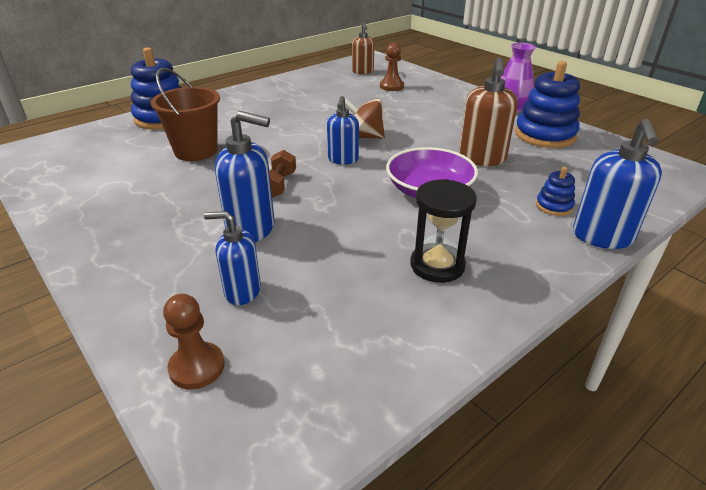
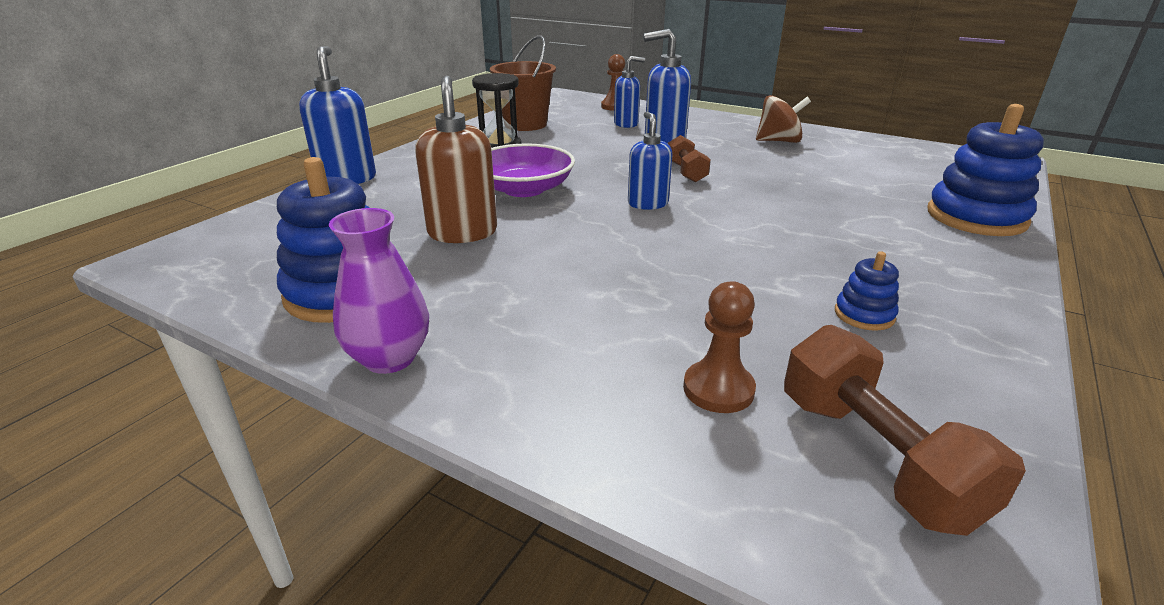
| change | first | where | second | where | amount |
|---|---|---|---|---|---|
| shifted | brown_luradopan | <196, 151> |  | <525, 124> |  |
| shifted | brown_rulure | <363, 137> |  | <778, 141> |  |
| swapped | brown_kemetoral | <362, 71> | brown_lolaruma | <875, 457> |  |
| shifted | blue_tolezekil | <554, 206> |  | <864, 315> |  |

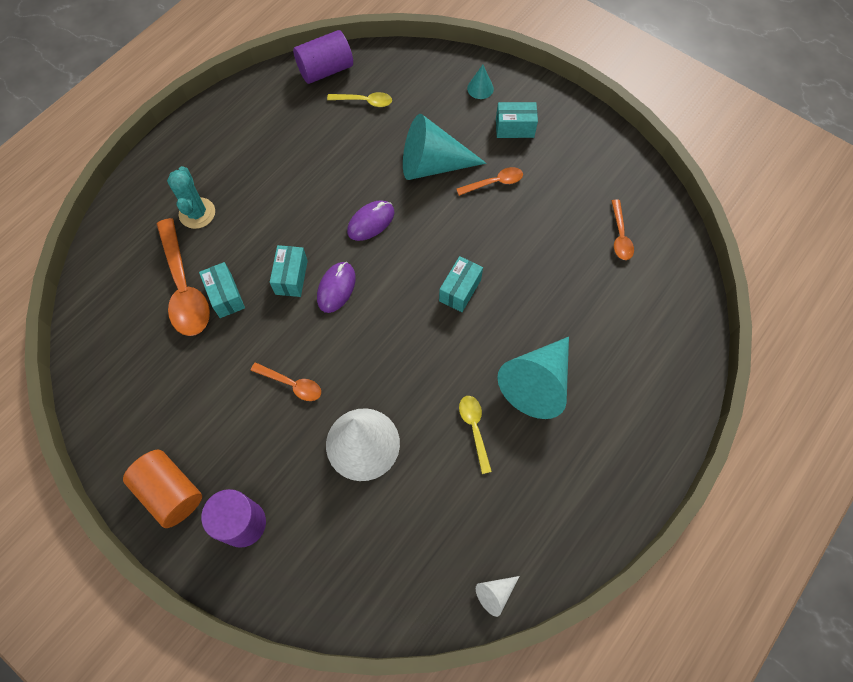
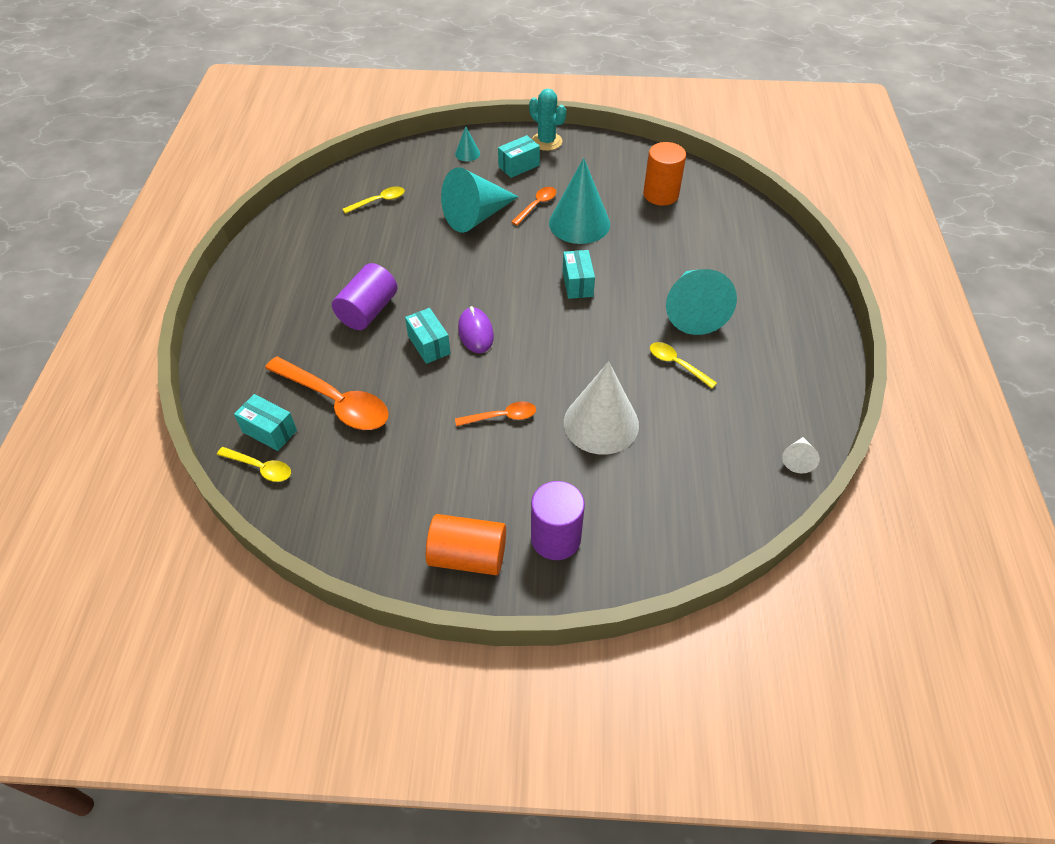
| change | first | where | second | where | amount |
|---|---|---|---|---|---|
| new |  |  | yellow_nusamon | <260, 468> |  |
| shifted | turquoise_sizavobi | <225, 296> |  | <269, 431> |  |
| shifted | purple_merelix | <325, 70> |  | <368, 311> |  |
| shifted | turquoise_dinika | <197, 213> |  | <546, 141> |  |
| new |  |  | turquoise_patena | <579, 223> |  |
| swapped | orange_nusamon | <620, 236> | orange_merelix | <661, 194> |  |
| gone | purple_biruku | <371, 222> |  |  |  |

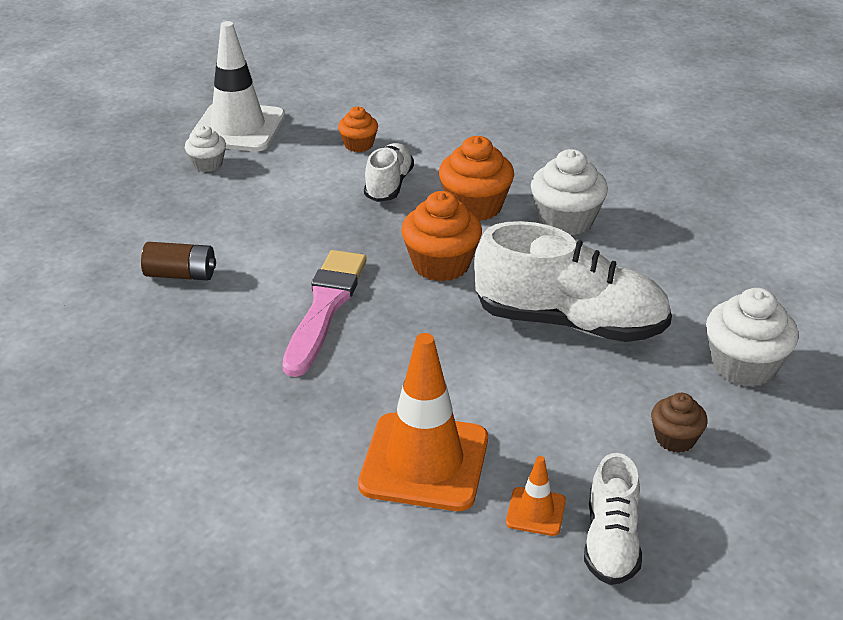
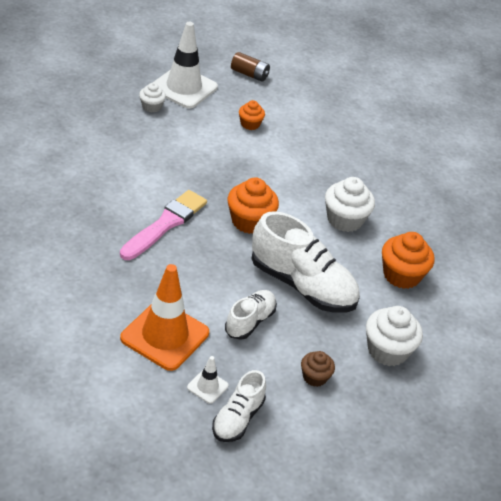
| change | first | where | second | where | amount |
|---|---|---|---|---|---|
| repainted | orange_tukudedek | <535, 512> | white_tukudedek | <207, 386> |  |
| shifted | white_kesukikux | <389, 185> |  | <250, 321> |  |
| shifted | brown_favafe | <181, 274> |  | <249, 74> |  |
| shifted | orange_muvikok | <475, 206> |  | <401, 275> |  |

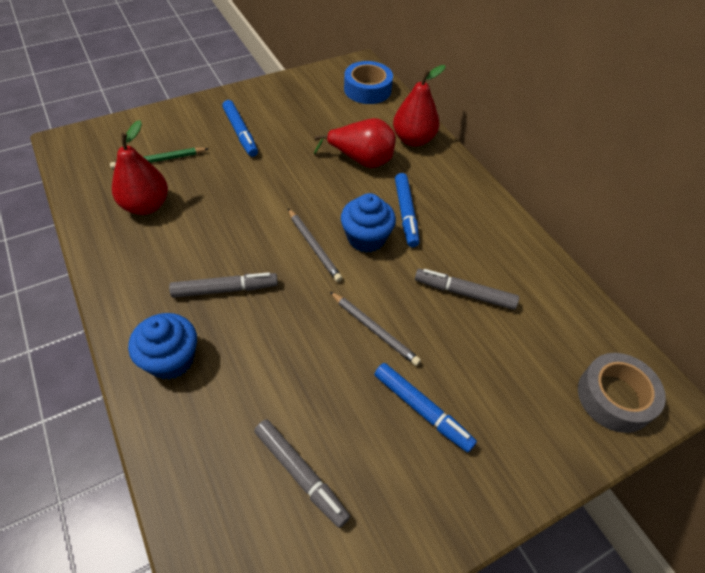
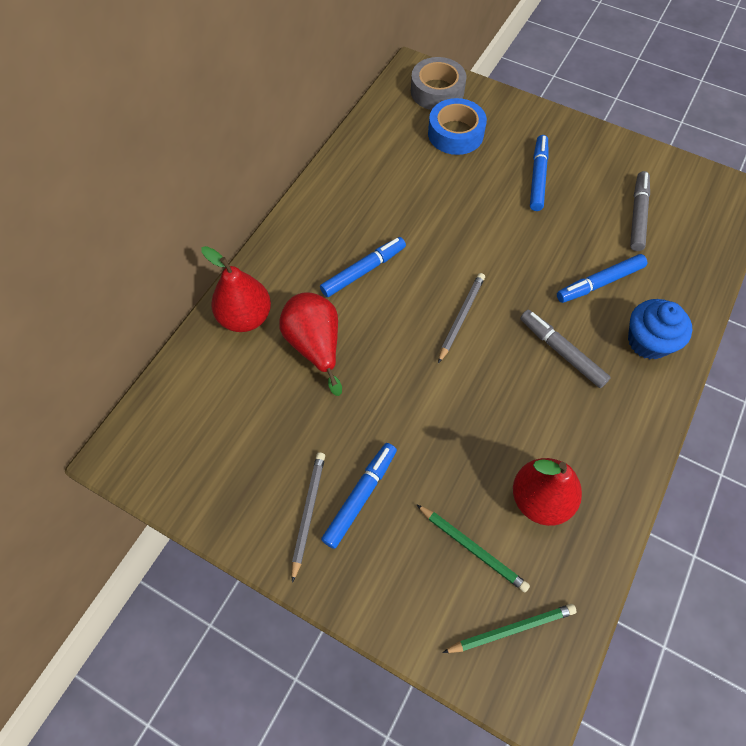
| change | first | where | second | where | amount |
|---|---|---|---|---|---|
| shifted | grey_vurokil | <374, 330> |  | <308, 513> |  |
| shifted | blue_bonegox | <367, 89> |  | <455, 134> |  |
| new |  |  | green_vurokil | <511, 629> |  |
| new |  |  | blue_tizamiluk | <599, 283> |  |
| gone | blue_muvikok | <366, 238> |  |  |  |
| gone | grey_tizamiluk | <464, 293> |  |  |  |

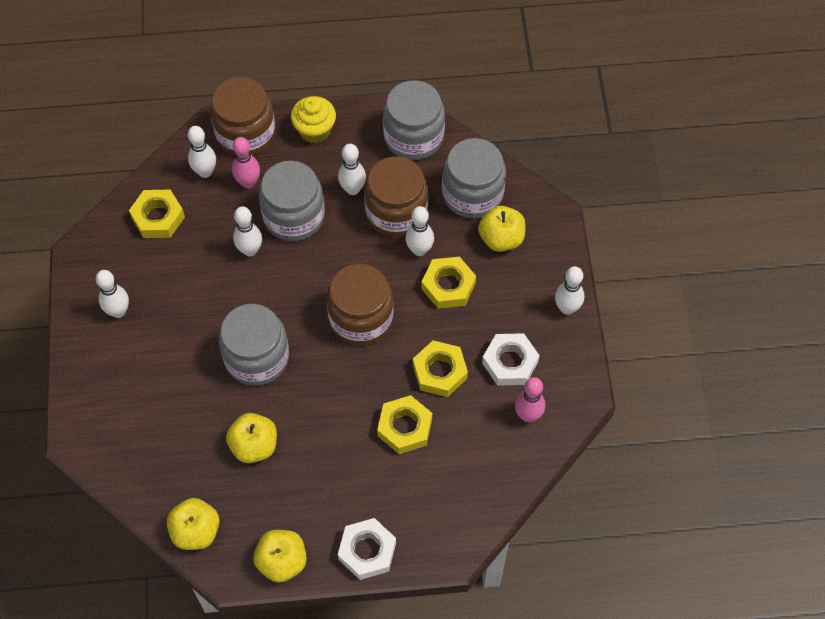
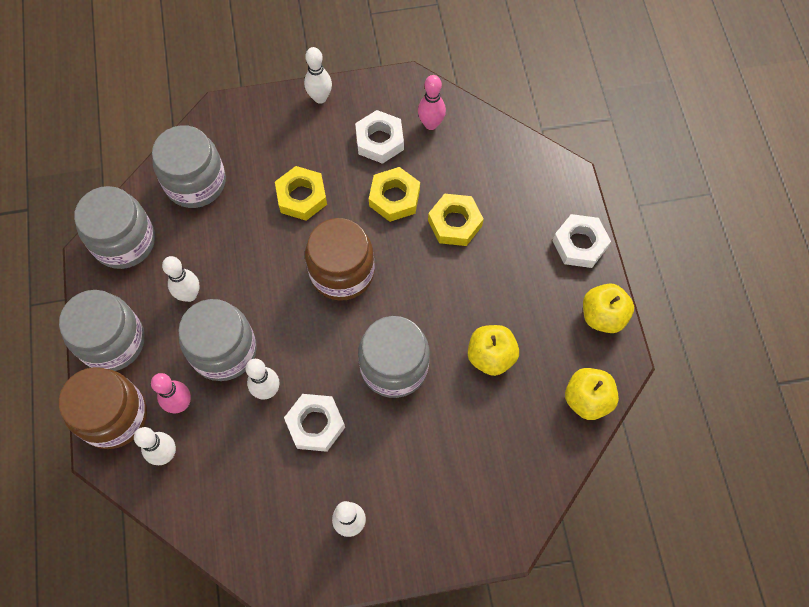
| change | first | where | second | where | amount |
|---|---|---|---|---|---|
| swapped | yellow_muvikok | <315, 130> | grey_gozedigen | <112, 341> |  |
| new |  |  | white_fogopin | <315, 424> |  |
| gone | yellow_fogopin | <158, 217> |  |  |  |
| gone | brown_gozedigen | <396, 212> |  |  |  |
| gone | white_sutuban | <419, 250> |  |  |  |
| gone | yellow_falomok | <501, 239> |  |  |  |

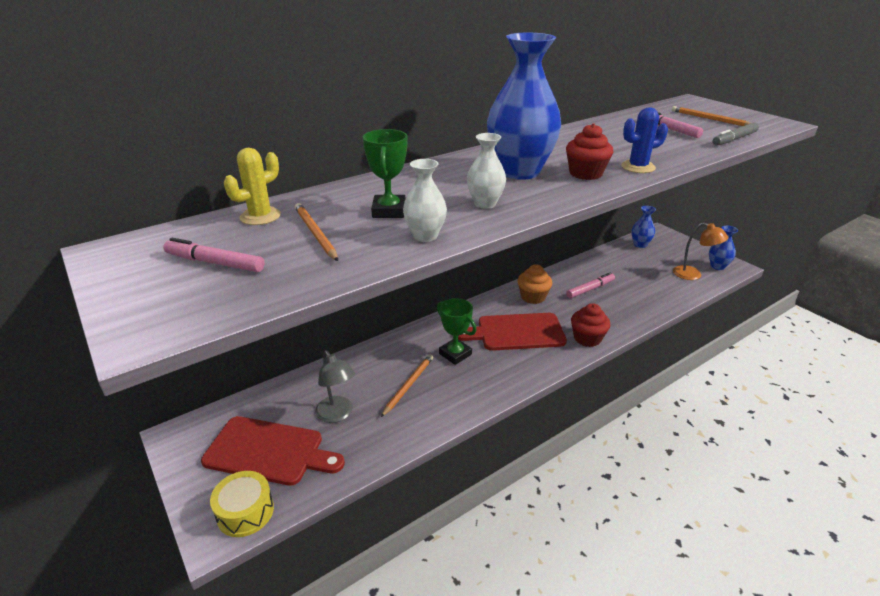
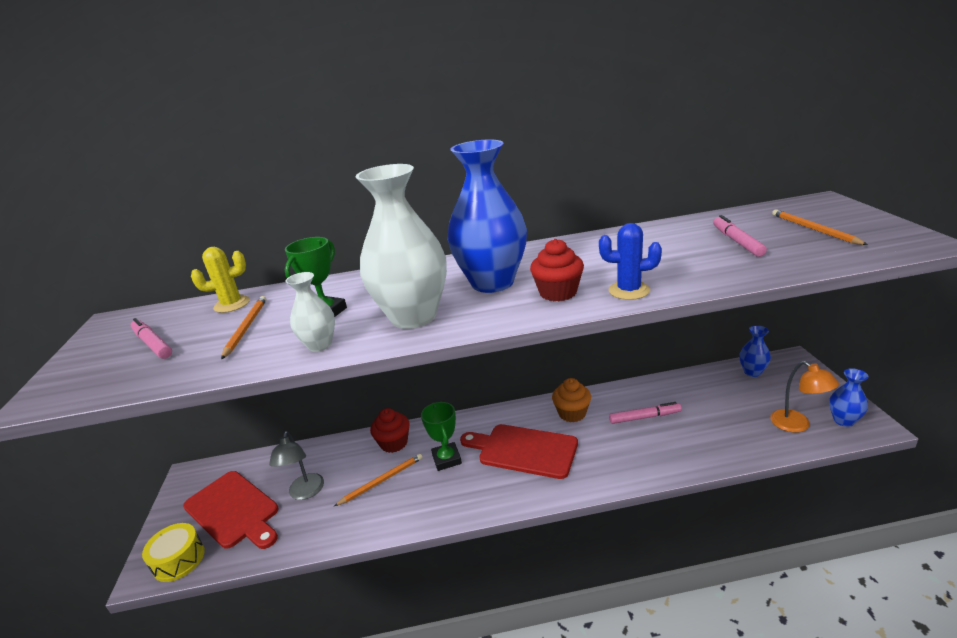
| change | first | where | second | where | amount |
|---|---|---|---|---|---|
| scaled | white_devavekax | <485, 204> |  | <413, 317> | x2.05 |
| shifted | red_muvikok | <587, 338> |  | <394, 443> |  |
| gone | grey_tizamiluk | <734, 139> |  |  |  |

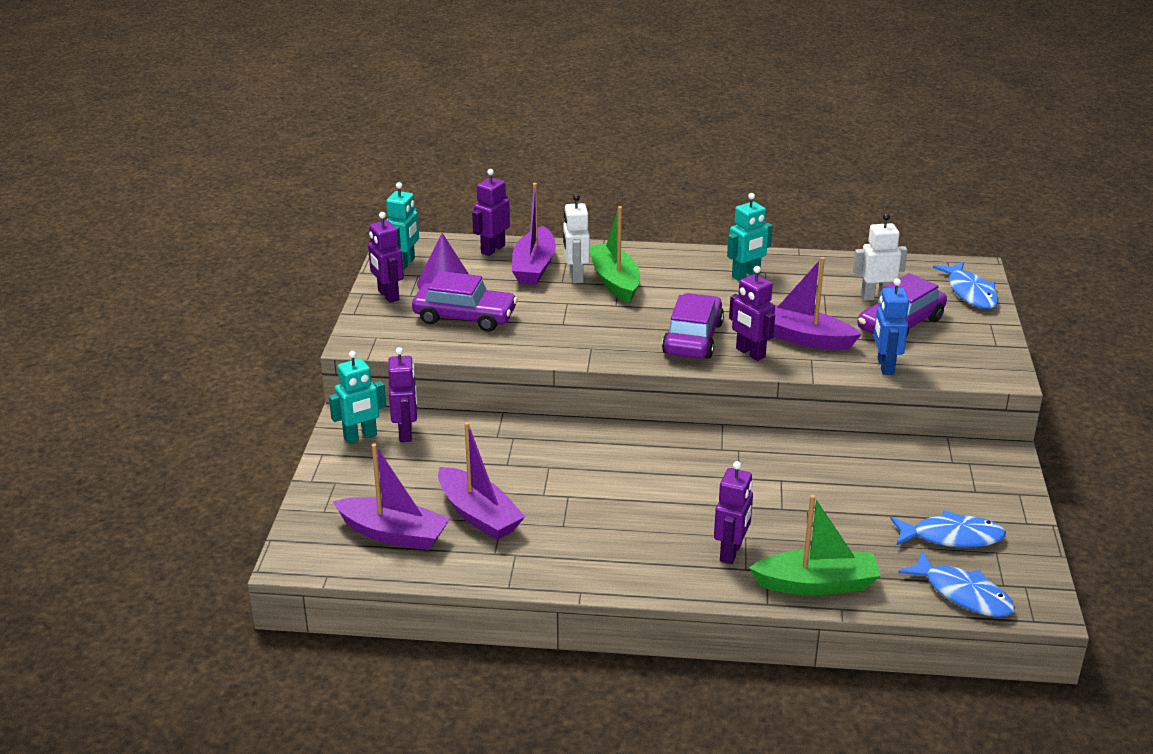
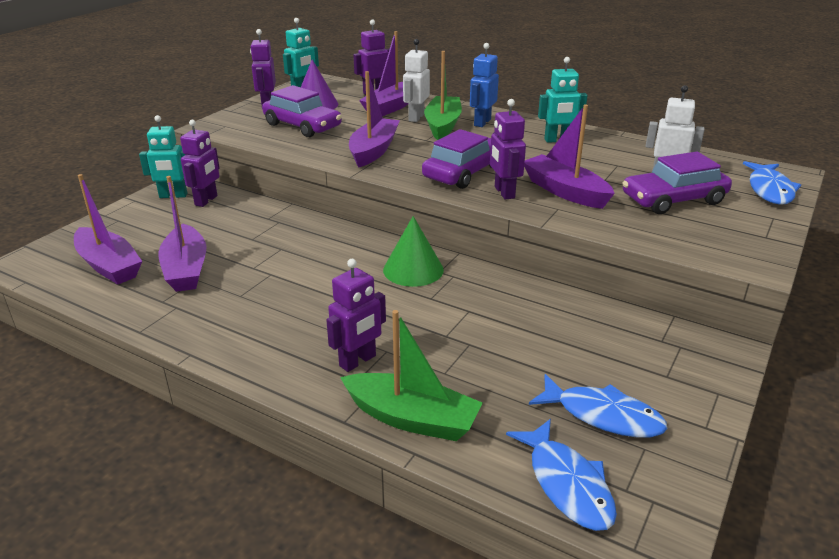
| change | first | where | second | where | amount |
|---|---|---|---|---|---|
| new |  |  | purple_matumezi | <373, 150> |  |
| new |  |  | green_patena | <413, 269> |  |
| shifted | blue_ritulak | <885, 366> |  | <482, 122> |  |

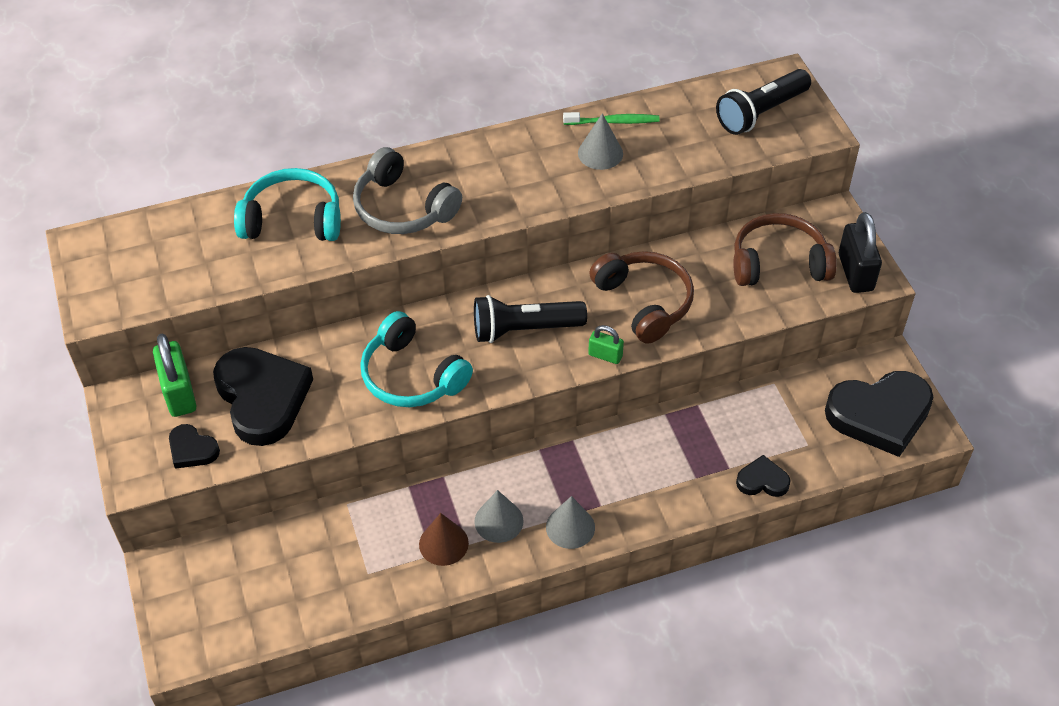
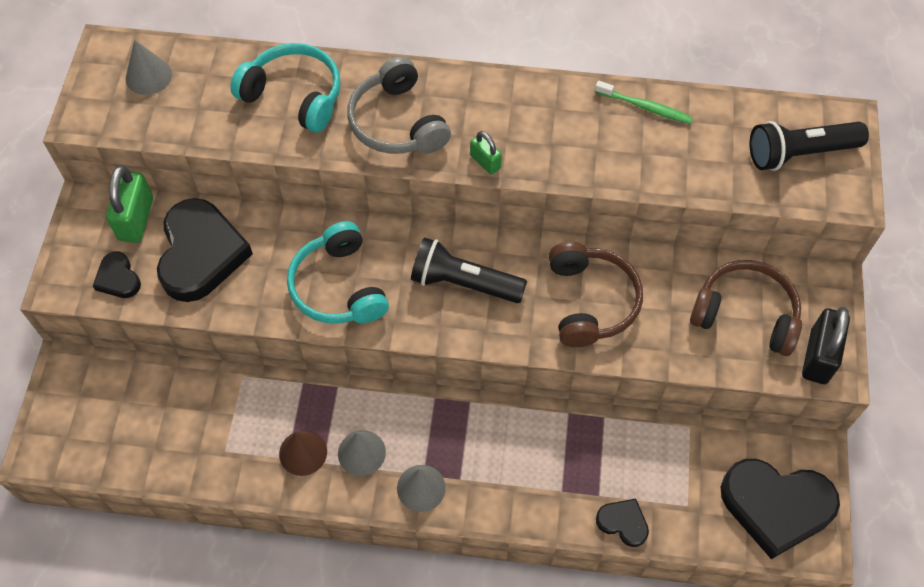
| change | first | where | second | where | amount |
|---|---|---|---|---|---|
| shifted | grey_patena | <600, 153> |  | <148, 76> |  |
| shifted | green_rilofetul | <605, 355> |  | <485, 162> |  |

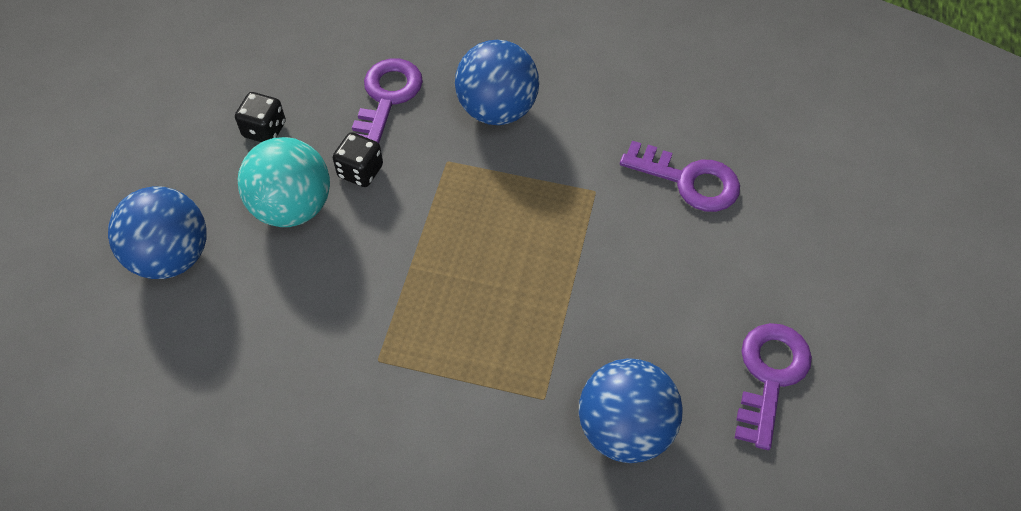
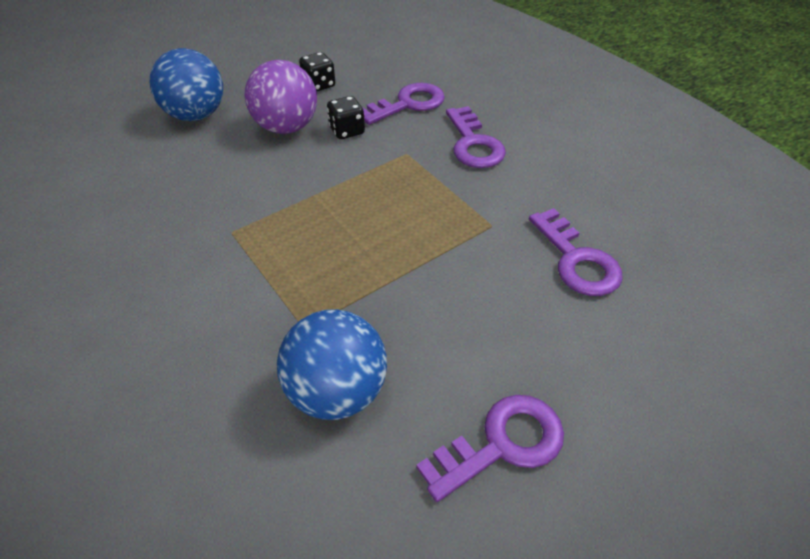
| change | first | where | second | where | amount |
|---|---|---|---|---|---|
| repainted | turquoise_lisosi | <292, 207> | purple_lisosi | <286, 127> |  |
| swapped | blue_lisosi | <497, 109> | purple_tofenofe | <473, 144> |  |

